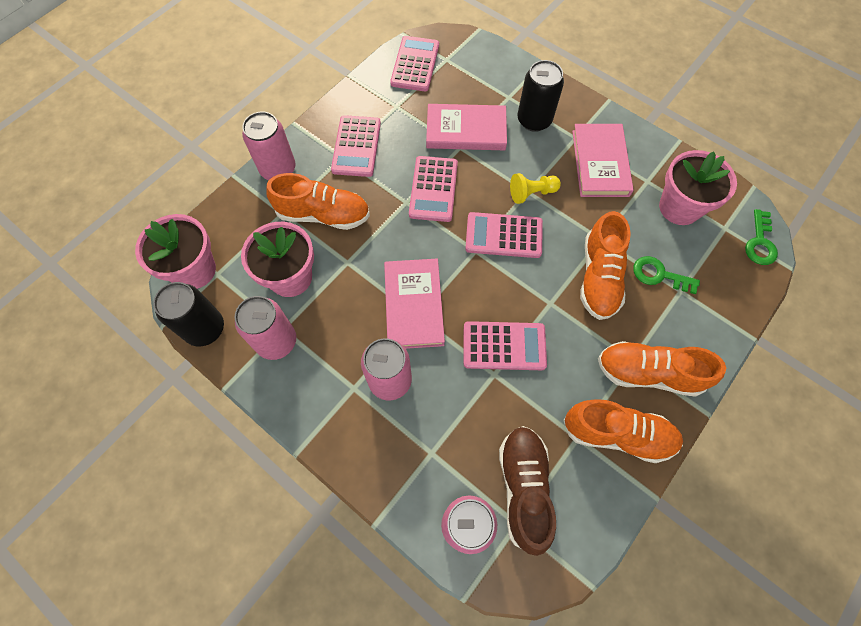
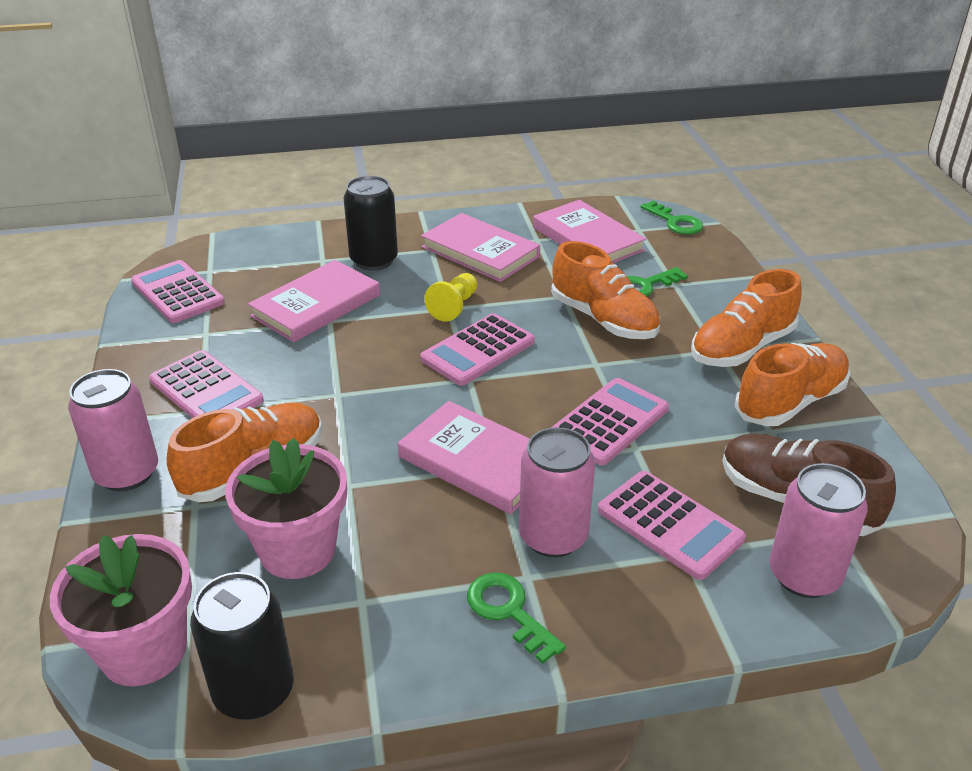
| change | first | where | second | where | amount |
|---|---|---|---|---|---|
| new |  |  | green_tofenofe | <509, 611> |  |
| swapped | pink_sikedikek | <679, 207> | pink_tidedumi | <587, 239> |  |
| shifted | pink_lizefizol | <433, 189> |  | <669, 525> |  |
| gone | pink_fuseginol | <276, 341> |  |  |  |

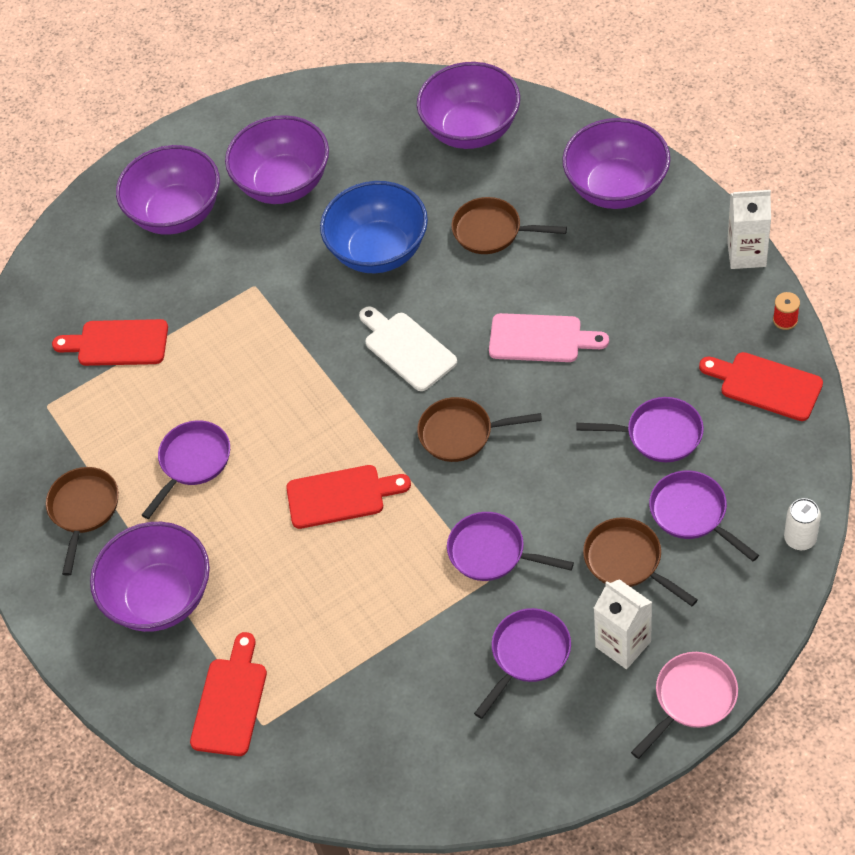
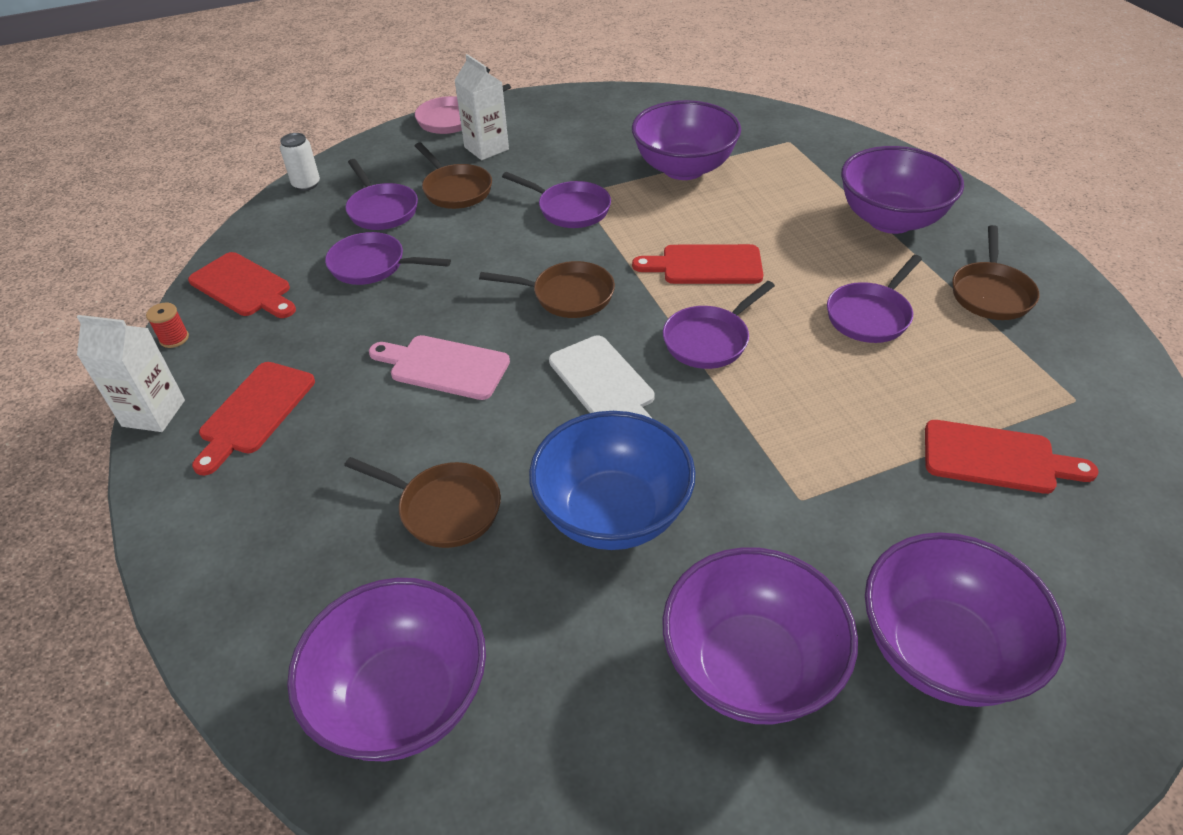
| change | first | where | second | where | amount |
|---|---|---|---|---|---|
| shifted | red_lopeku | <230, 701> |  | <255, 412> |  |
| shifted | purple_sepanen | <616, 188> |  | <683, 168> |  |
| shifted | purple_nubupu | <528, 655> |  | <709, 340> |  |

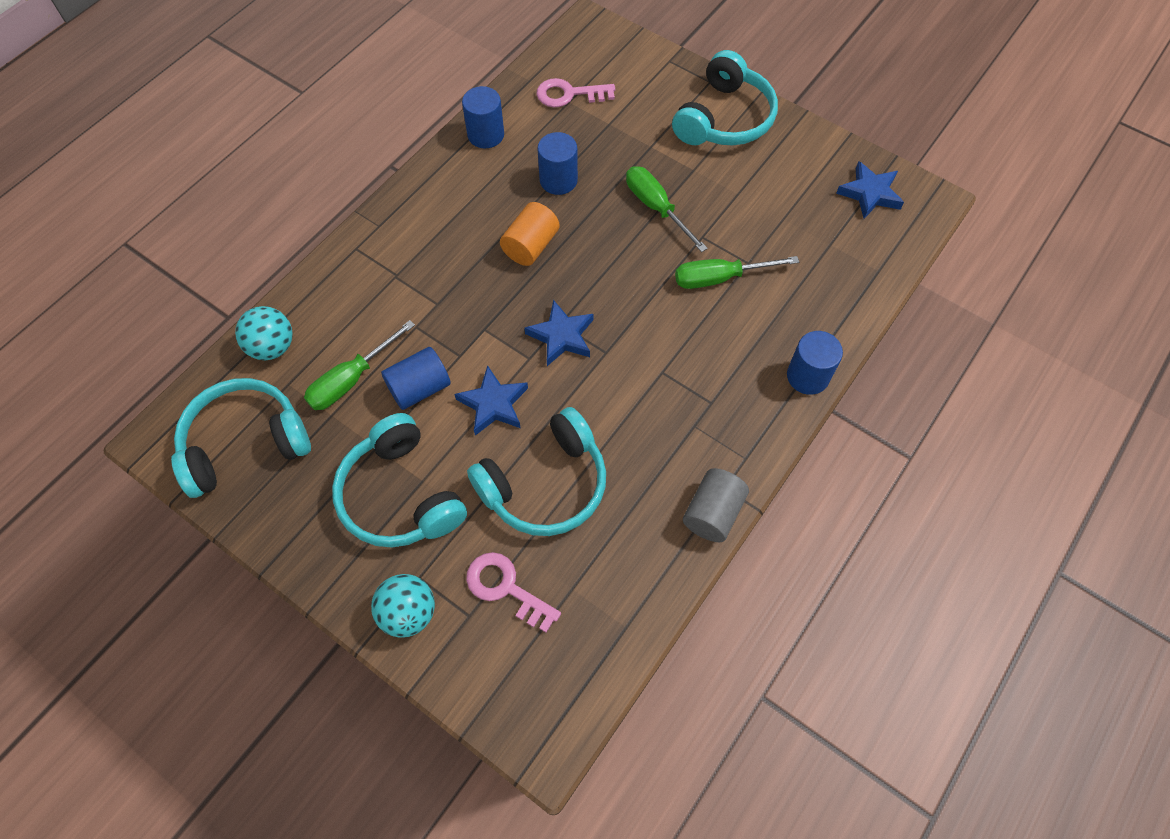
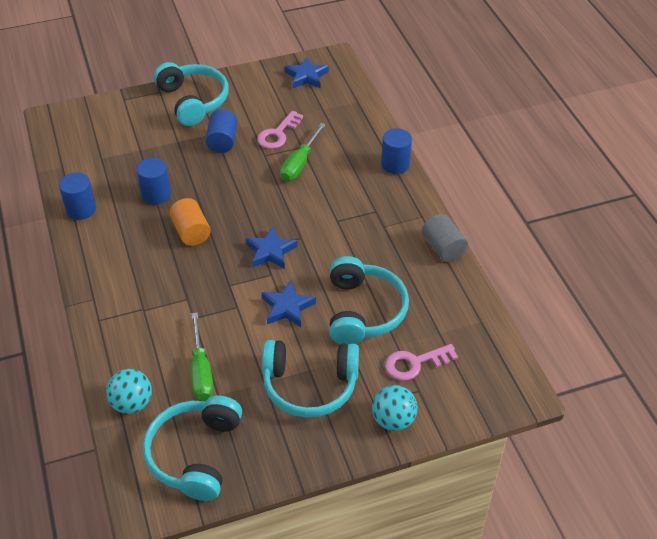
| change | first | where | second | where | amount |
|---|---|---|---|---|---|
| shifted | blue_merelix | <419, 388> |  | <222, 141> |  |
| shifted | pink_tofenofe | <569, 94> |  | <278, 134> |  |
| gone | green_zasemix | <656, 208> |  |  |  |

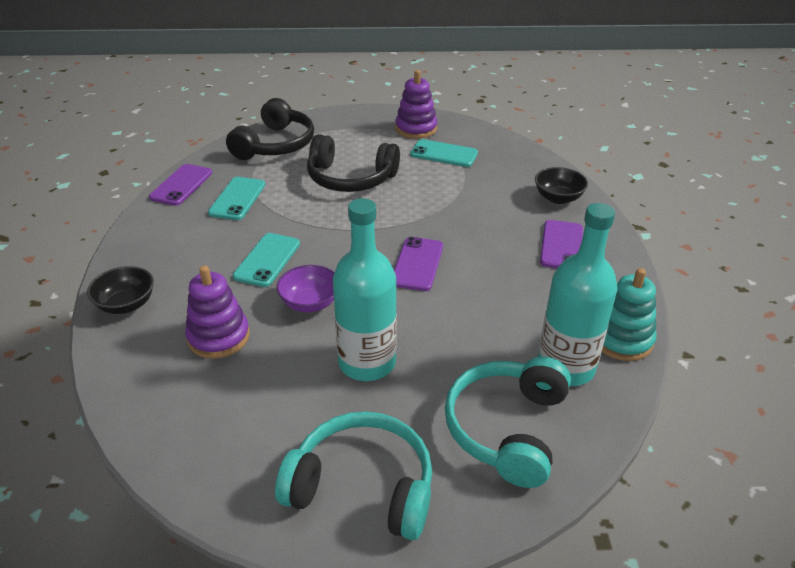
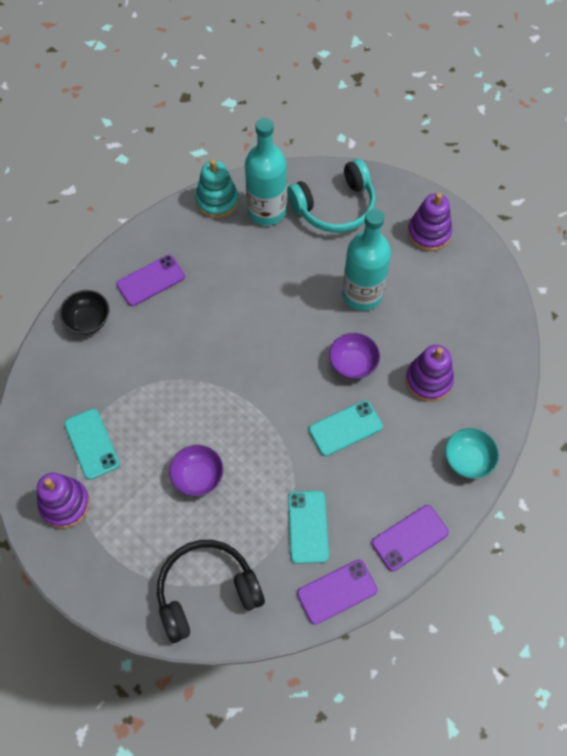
| change | first | where | second | where | amount |
|---|---|---|---|---|---|
| swapped | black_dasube | <350, 178> | purple_sepanen | <198, 476> |  |
| rotated | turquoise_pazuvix | <237, 199> |  | <308, 527> | 60 degrees counterclockwise |
| shifted | purple_pazuvix | <417, 264> |  | <410, 537> |  |
| swapped | turquoise_dasube | <362, 487> | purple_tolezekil | <428, 233> |  |
| repainted | black_sepanen | <126, 304> | turquoise_sepanen | <467, 460> |  |

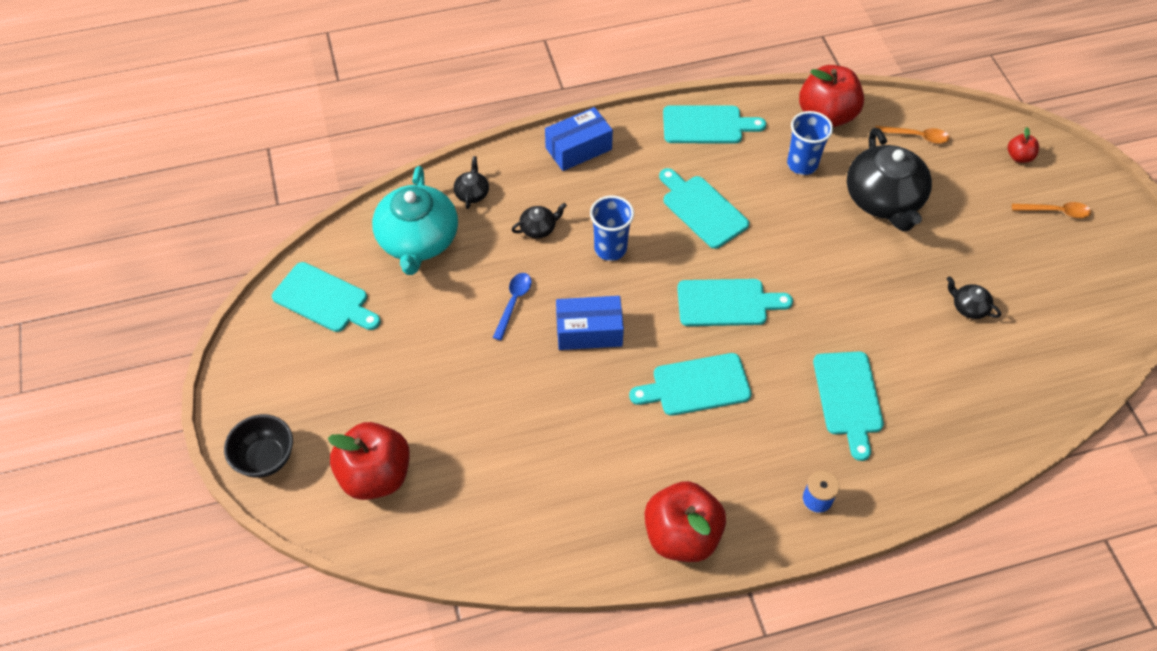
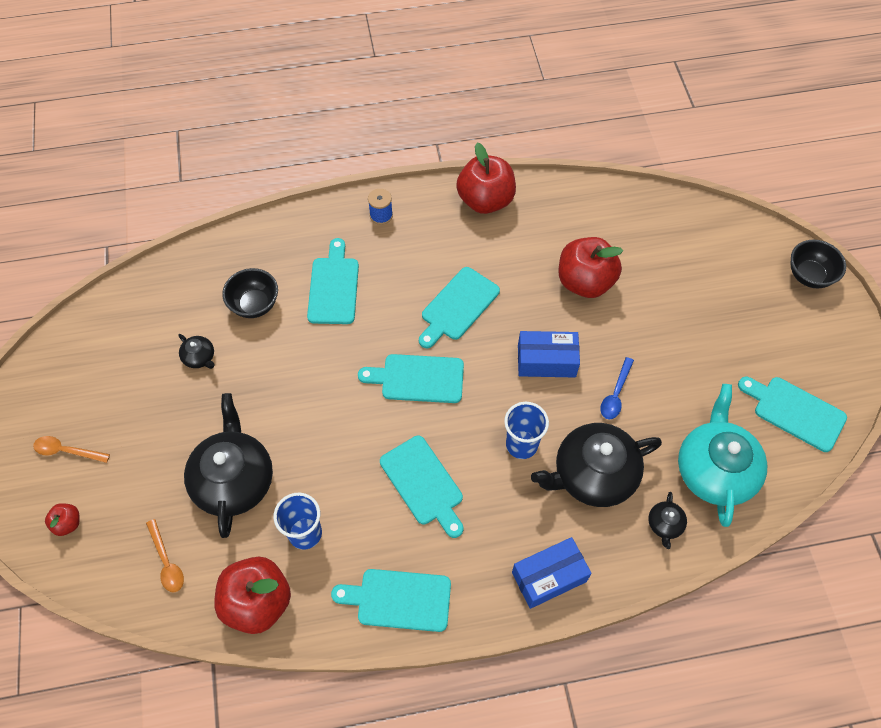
| change | first | where | second | where | amount |
|---|---|---|---|---|---|
| rotated | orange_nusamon | <916, 136> |  | <166, 562> | 135 degrees counterclockwise |
| new |  |  | black_sepanen | <254, 304> |  |
| rotated | turquoise_lopeku | <696, 385> |  | <458, 306> | 135 degrees clockwise |
| scaled | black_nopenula | <538, 228> |  | <593, 474> | x2.31 |
| shifted | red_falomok | <376, 475> |  | <585, 282> |  |

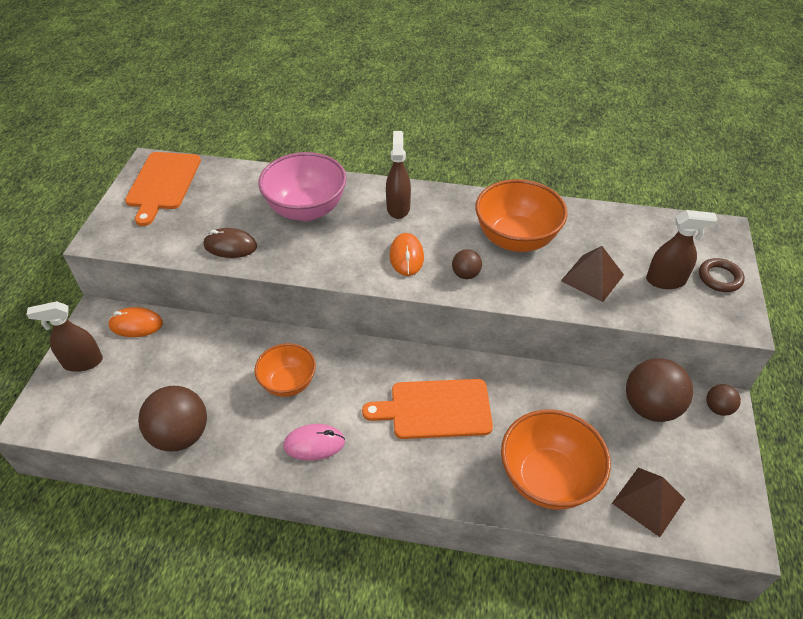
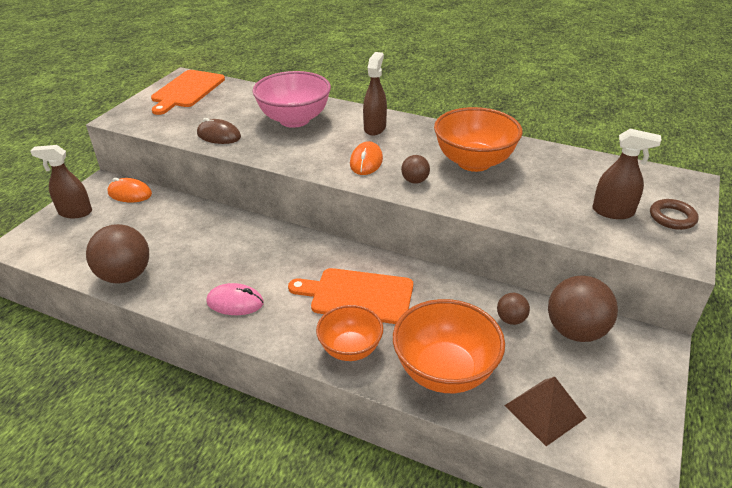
| change | first | where | second | where | amount |
|---|---|---|---|---|---|
| shifted | orange_sepanen | <288, 383> |  | <350, 349> |  |
| shifted | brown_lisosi | <718, 408> |  | <511, 319> |  |
| gone | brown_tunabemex | <592, 277> |  |  |  |

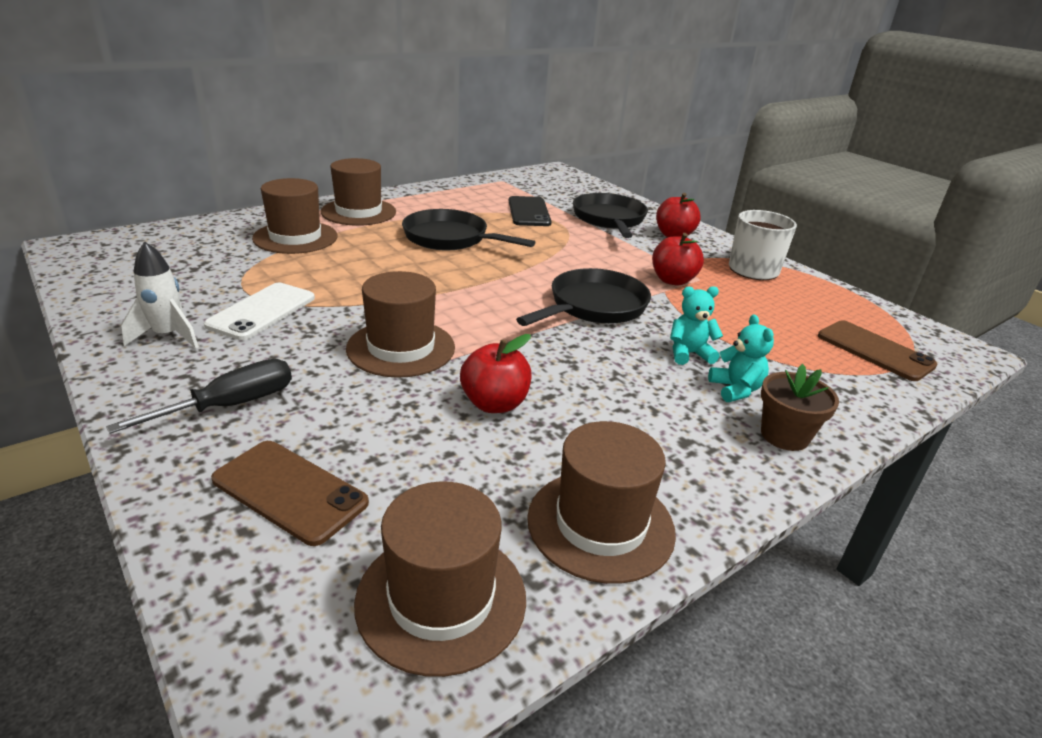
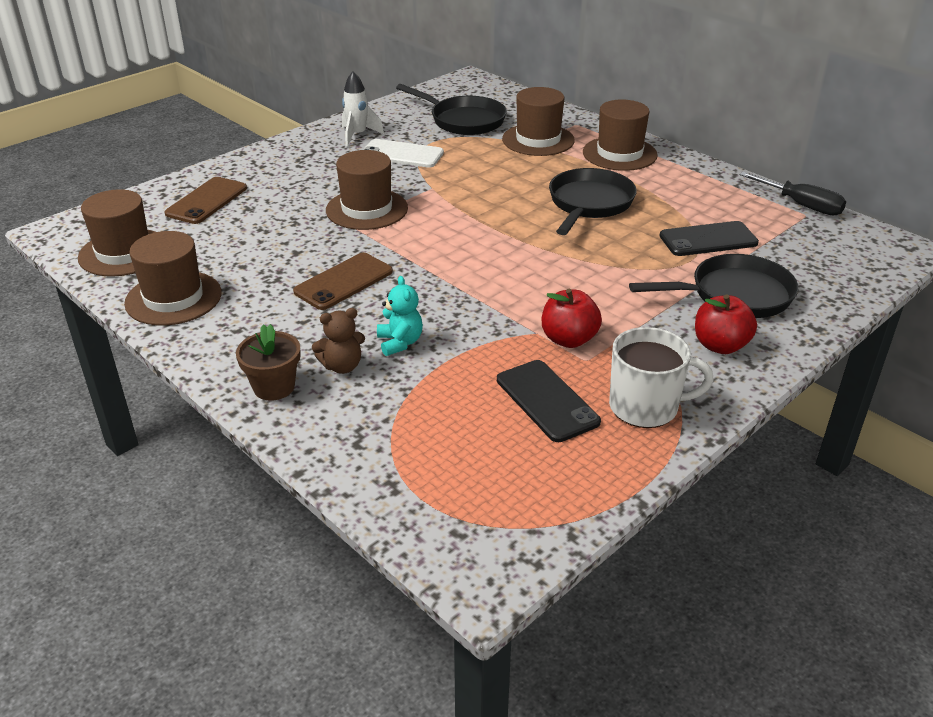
| change | first | where | second | where | amount |
|---|---|---|---|---|---|
| shifted | brown_pazuvix | <875, 350> |  | <344, 282> |  |
| repainted | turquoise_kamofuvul | <735, 389> | brown_kamofuvul | <342, 366> |  |
| shifted | black_nubupu | <594, 306> |  | <463, 120> |  |
| new |  |  | black_pazuvix | <547, 401> |  |
| shifted | black_zasemix | <230, 405> |  | <801, 205> |  |
| gone | red_falomok | <494, 404> |  |  |  |

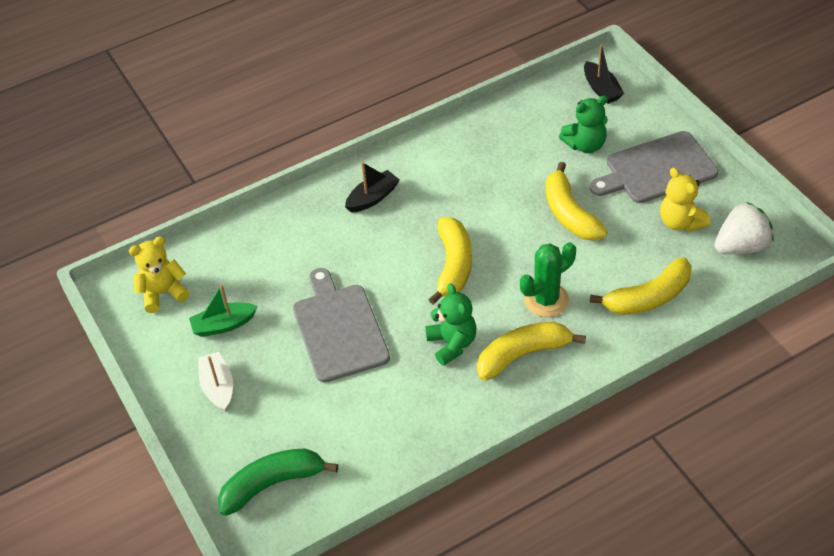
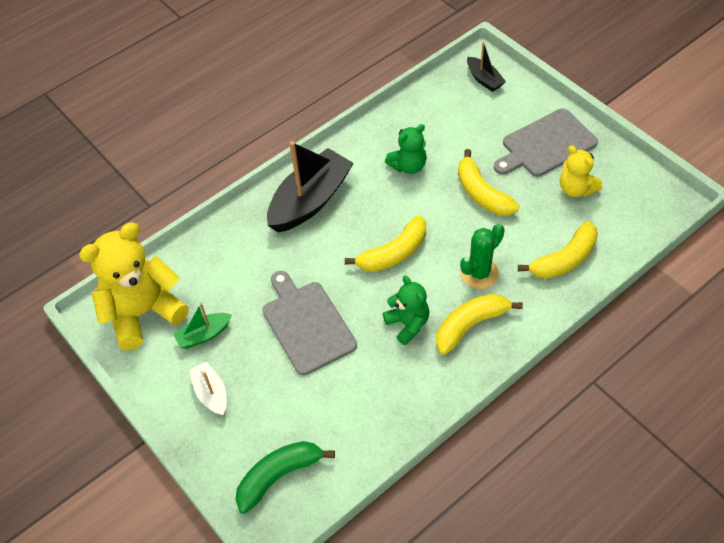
| change | first | where | second | where | amount |
|---|---|---|---|---|---|
| scaled | yellow_kamofuvul | <163, 293> |  | <143, 313> | x1.85 |
| scaled | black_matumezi | <372, 198> |  | <310, 201> | x2.00 |
| rotated | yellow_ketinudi | <453, 266> |  | <393, 253> | 60 degrees clockwise |
| shifted | green_kamofuvul | <585, 145> |  | <408, 166> |  |
| gone | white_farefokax | <741, 246> |  |  |  |

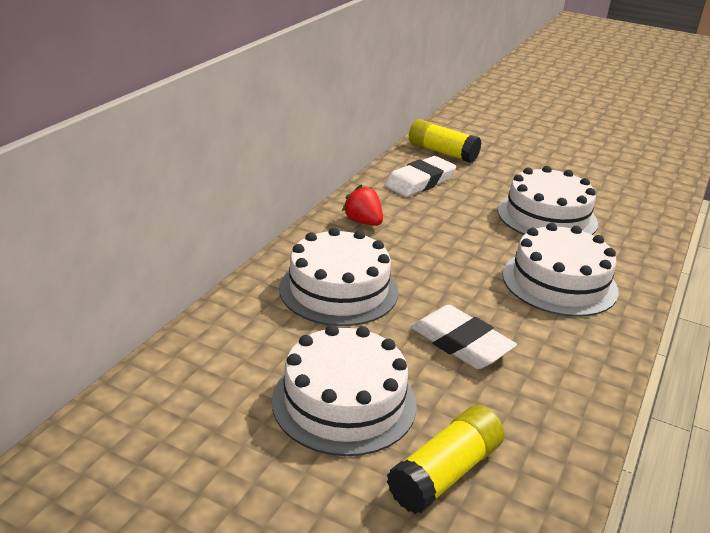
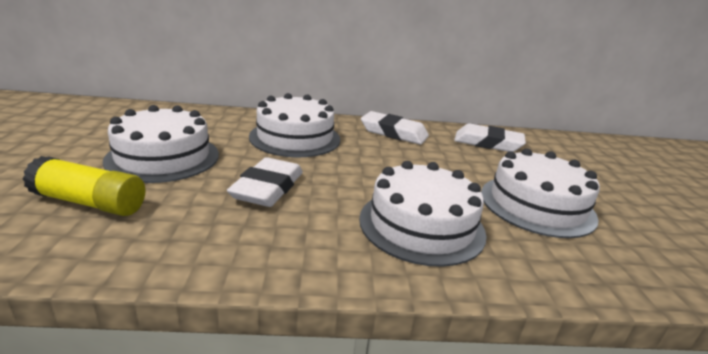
| change | first | where | second | where | amount |
|---|---|---|---|---|---|
| swapped | red_farefokax | <363, 222> | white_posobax | <394, 133> |  |
| gone | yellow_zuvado | <442, 152> |  |  |  |

